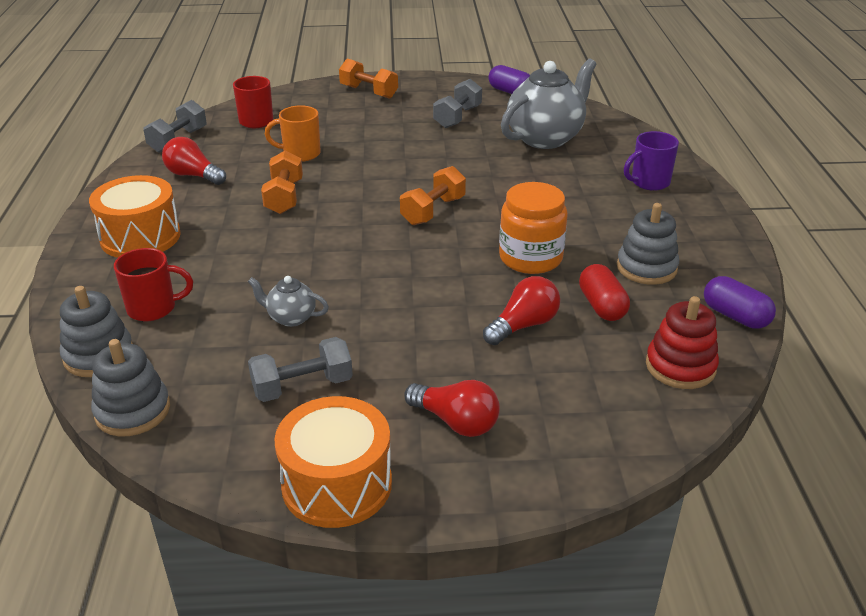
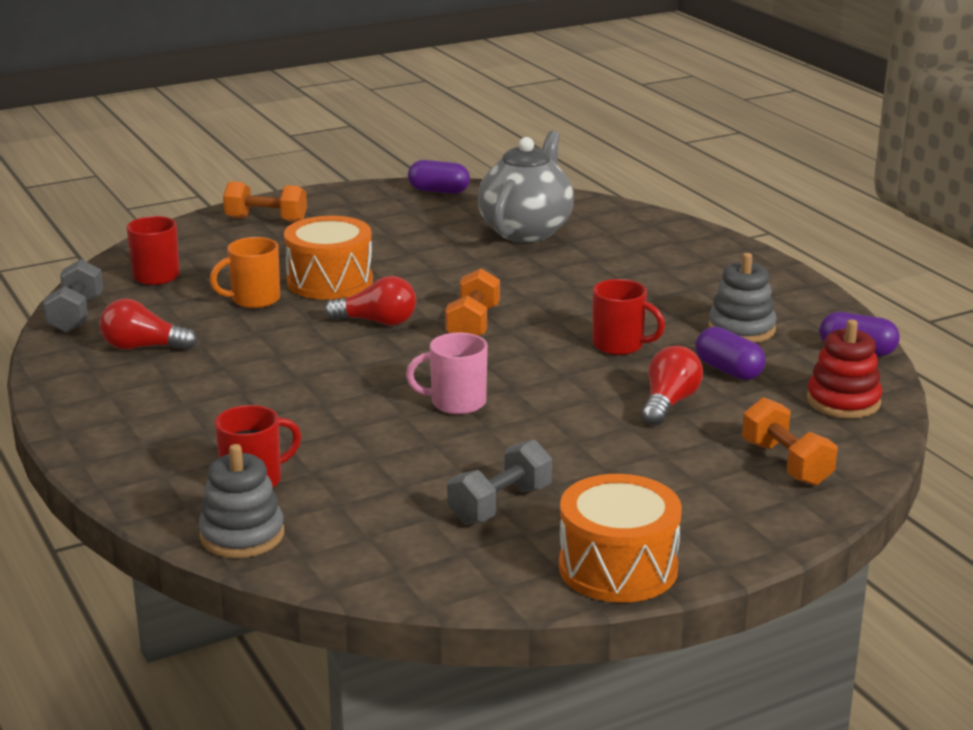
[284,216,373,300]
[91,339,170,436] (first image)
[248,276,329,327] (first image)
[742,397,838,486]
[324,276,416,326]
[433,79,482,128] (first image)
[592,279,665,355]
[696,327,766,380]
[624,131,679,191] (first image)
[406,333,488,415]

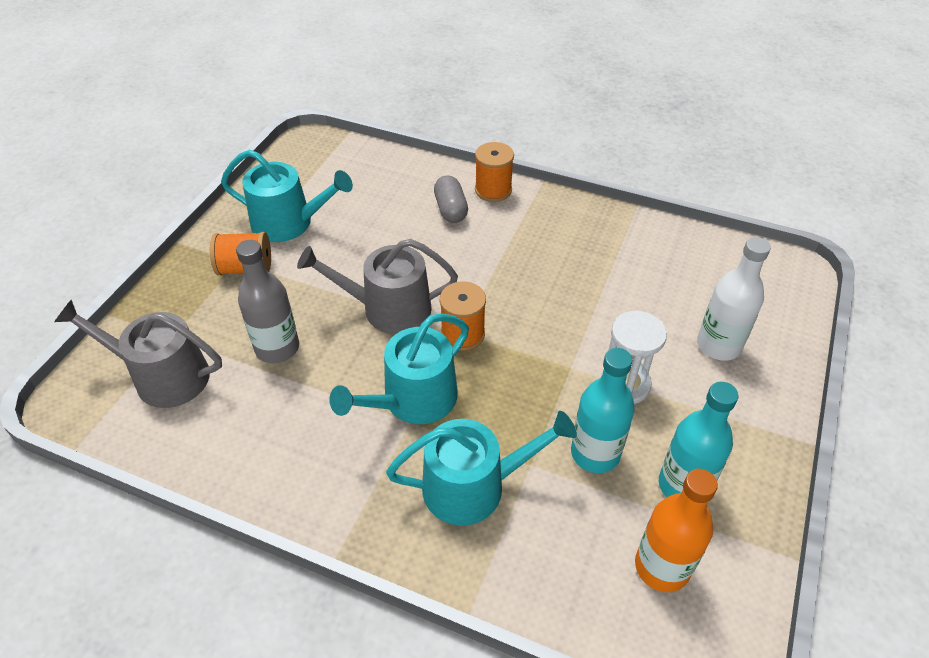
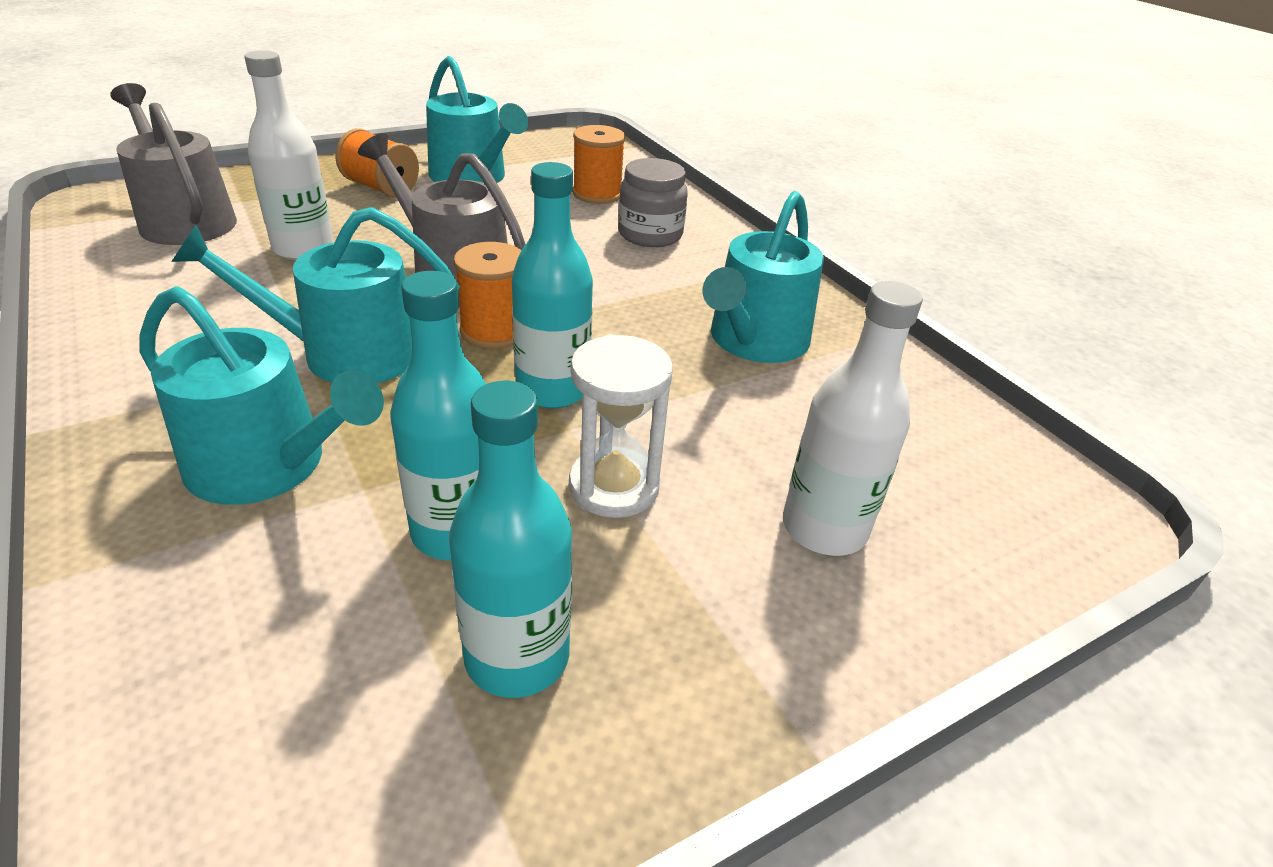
[244,50,334,260]
[618,158,688,247]
[572,125,625,204]
[635,469,718,592] (first image)
[512,162,593,408]
[703,191,824,363]

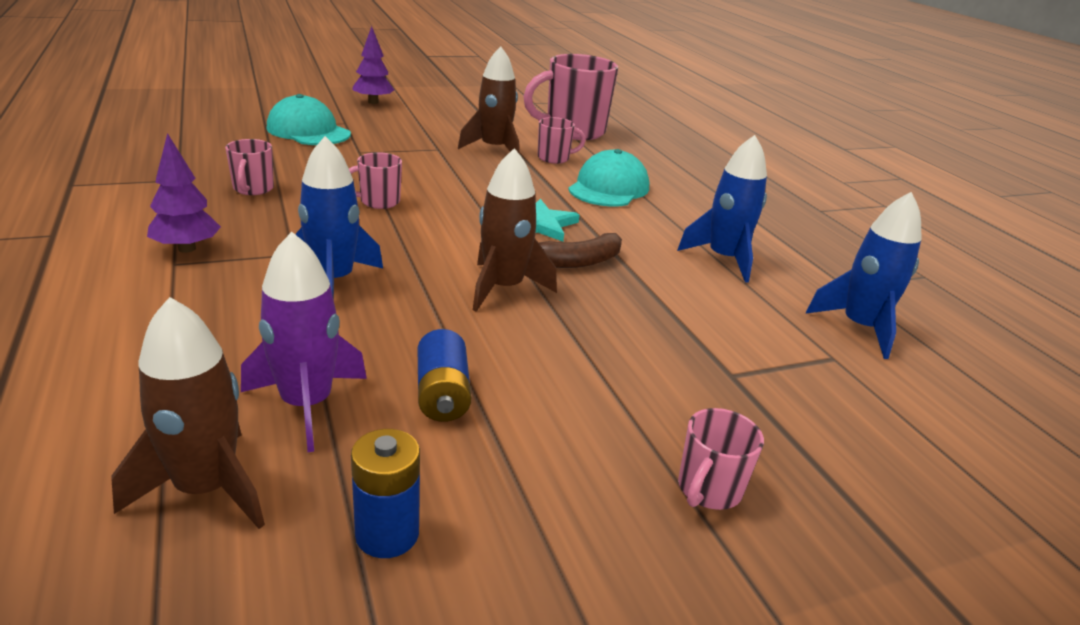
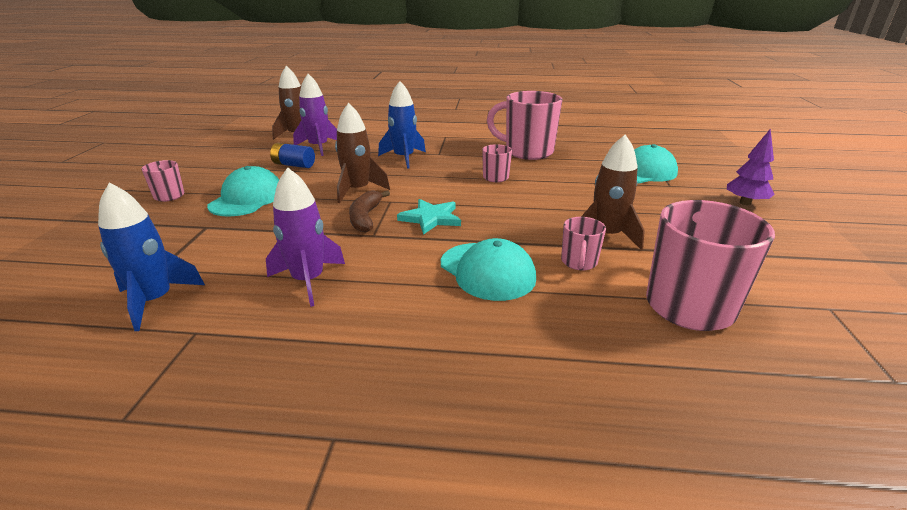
[147,133,221,253] (first image)
[487,91,563,160]
[351,429,420,558] (first image)
[266,167,345,307]
[207,166,279,217]

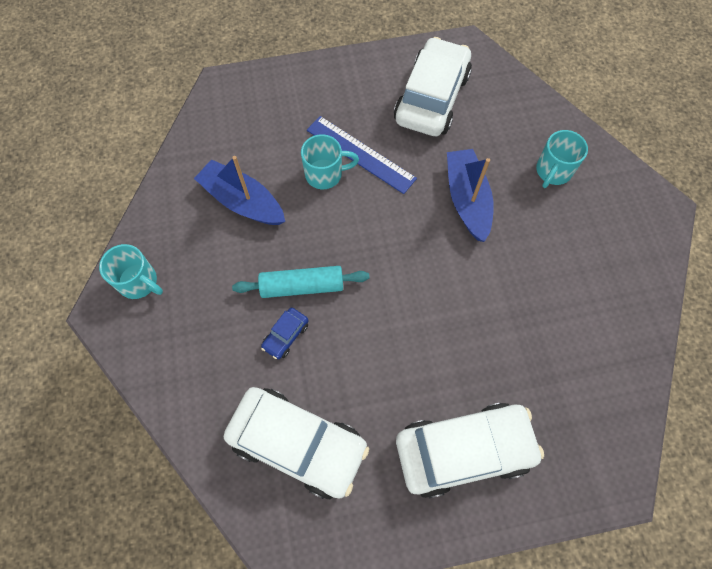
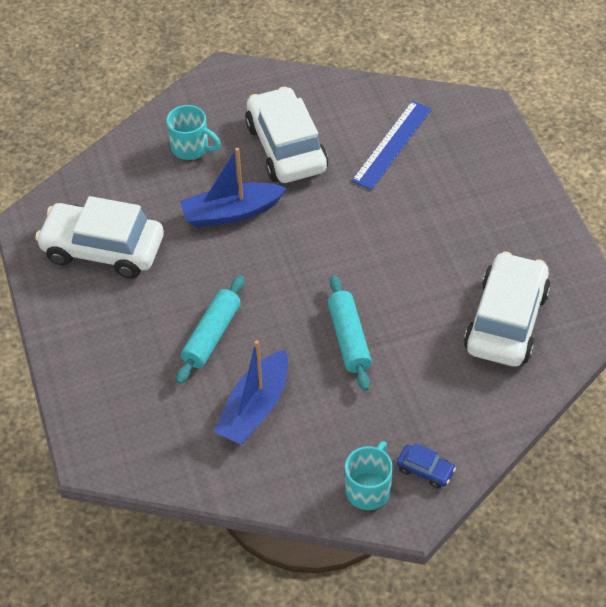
[396,443,456,489]
[176,275,244,384]
[352,101,432,190]
[245,86,328,183]

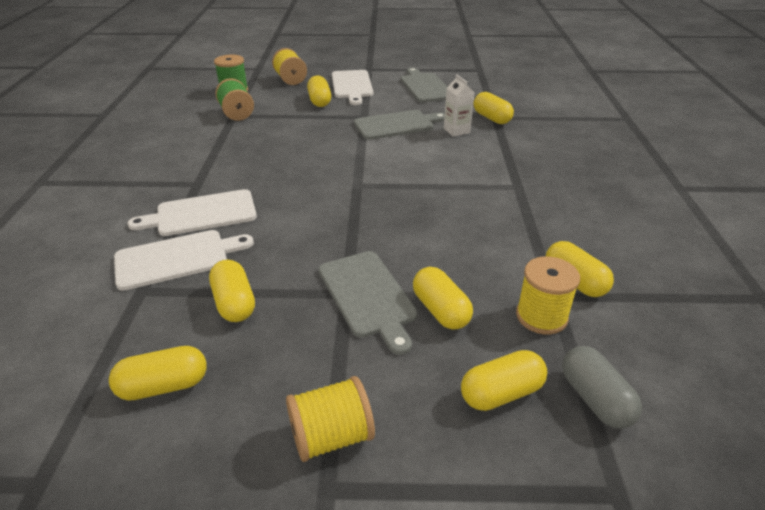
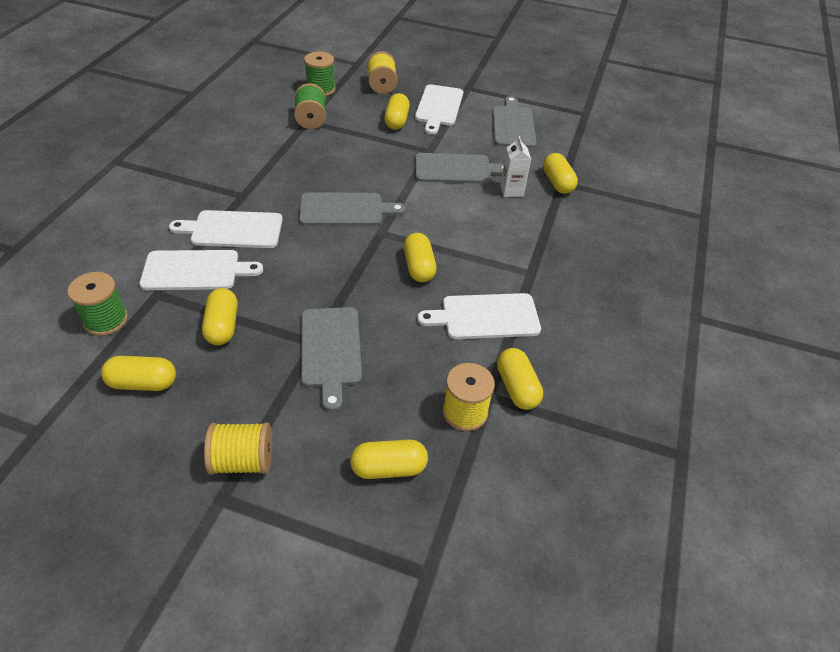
[404,233,437,282]
[562,346,642,429] (first image)
[67,272,128,336]
[299,192,406,226]
[417,293,541,339]

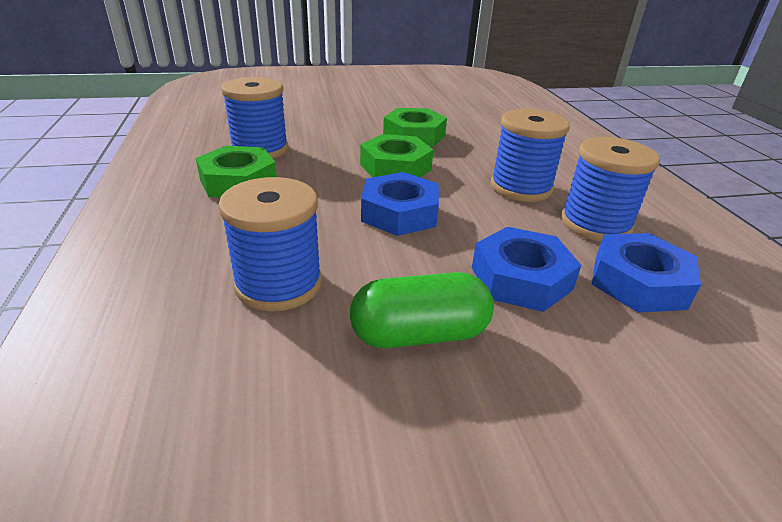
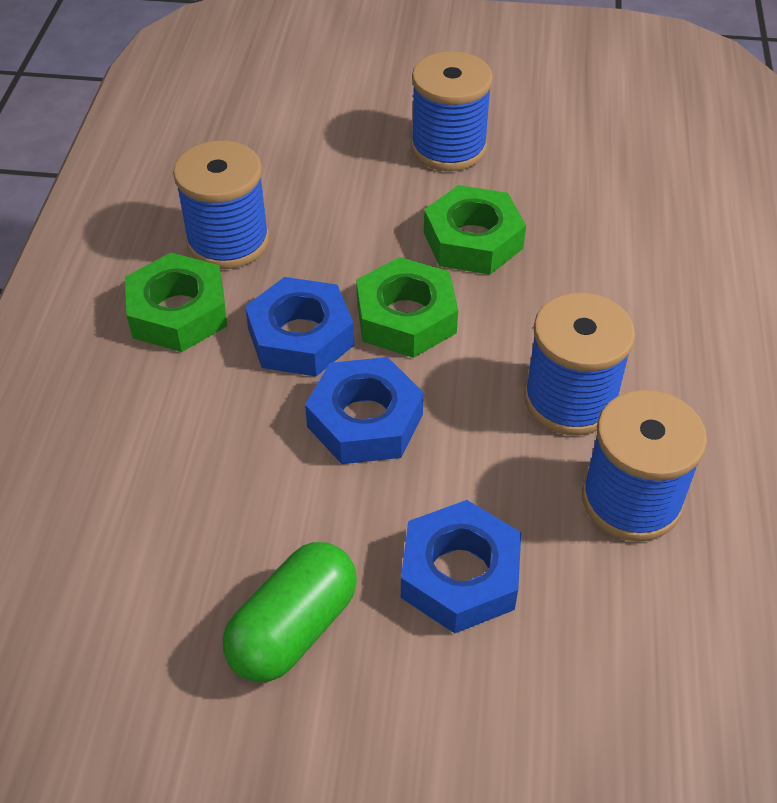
[411,51,493,171]
[223,542,357,682]
[245,277,354,376]

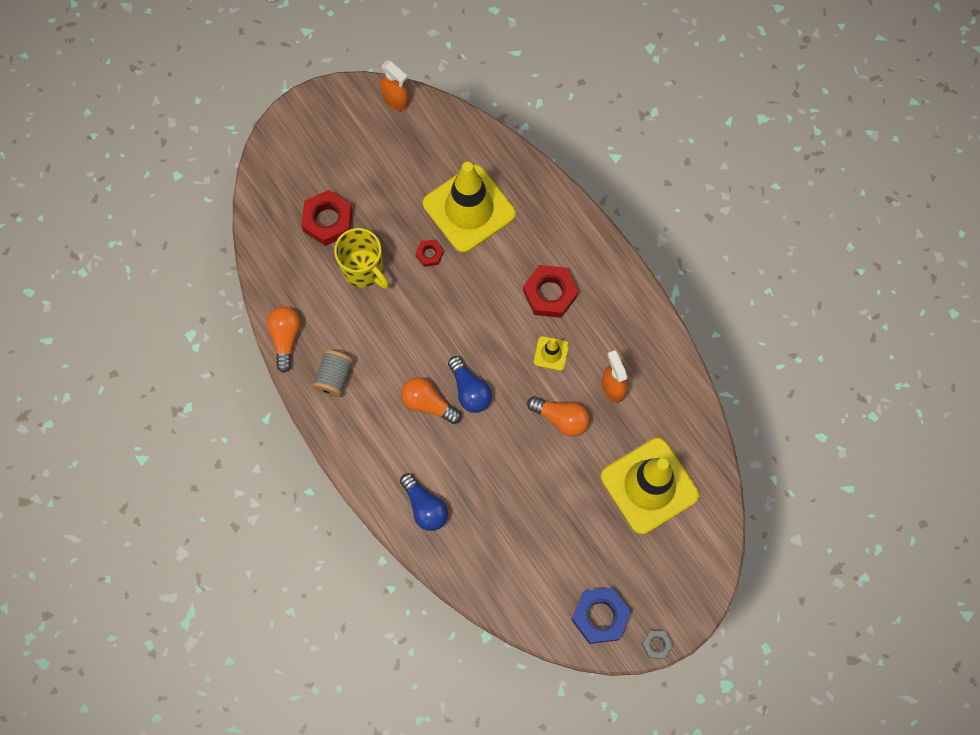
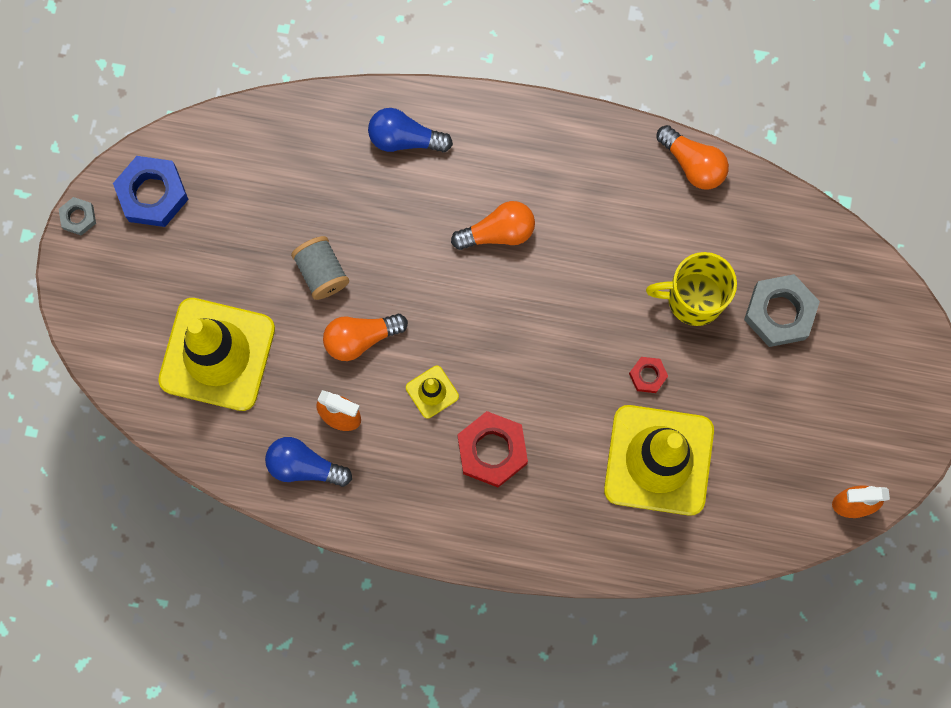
[744,274,820,347]
[291,236,349,300]
[265,437,352,487]

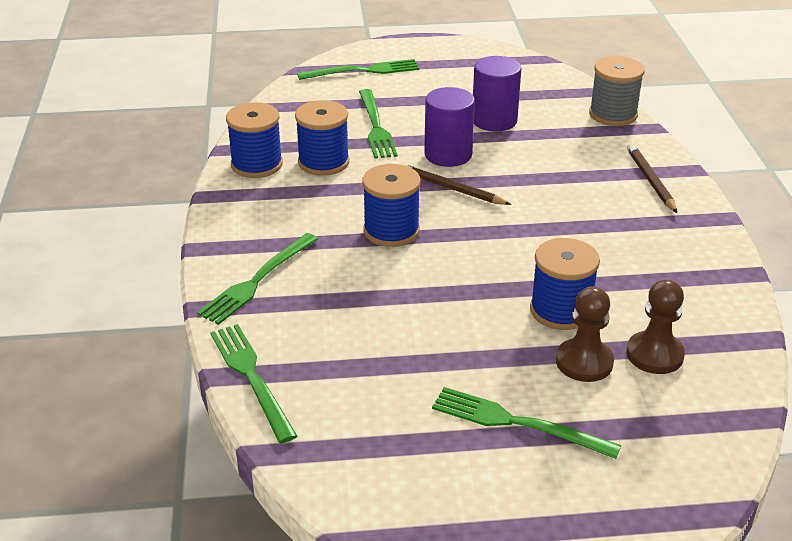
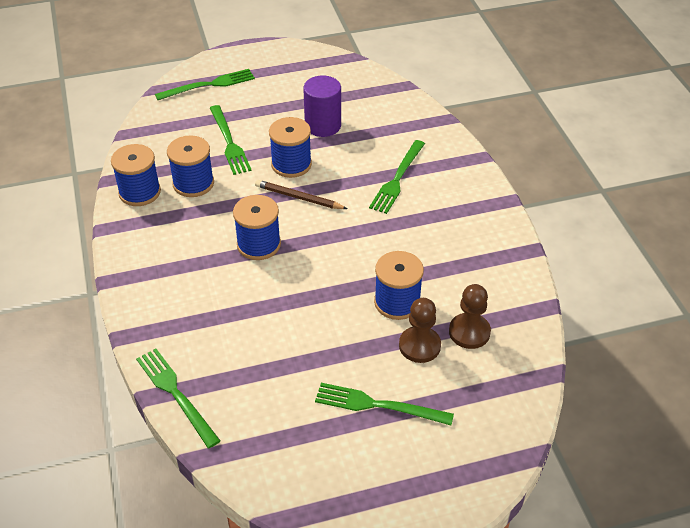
[369,140,425,214]
[269,117,312,178]
[589,56,645,126] (first image)
[627,143,677,213] (first image)

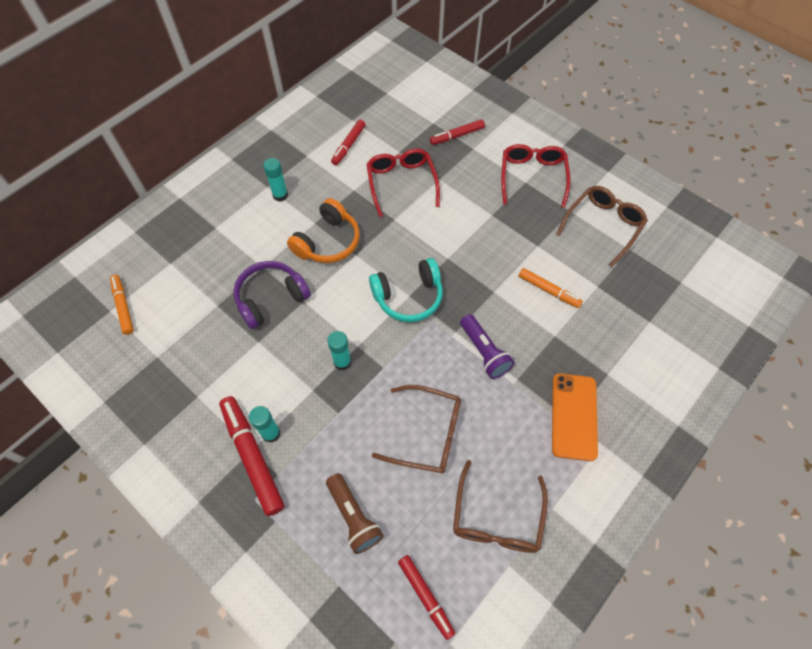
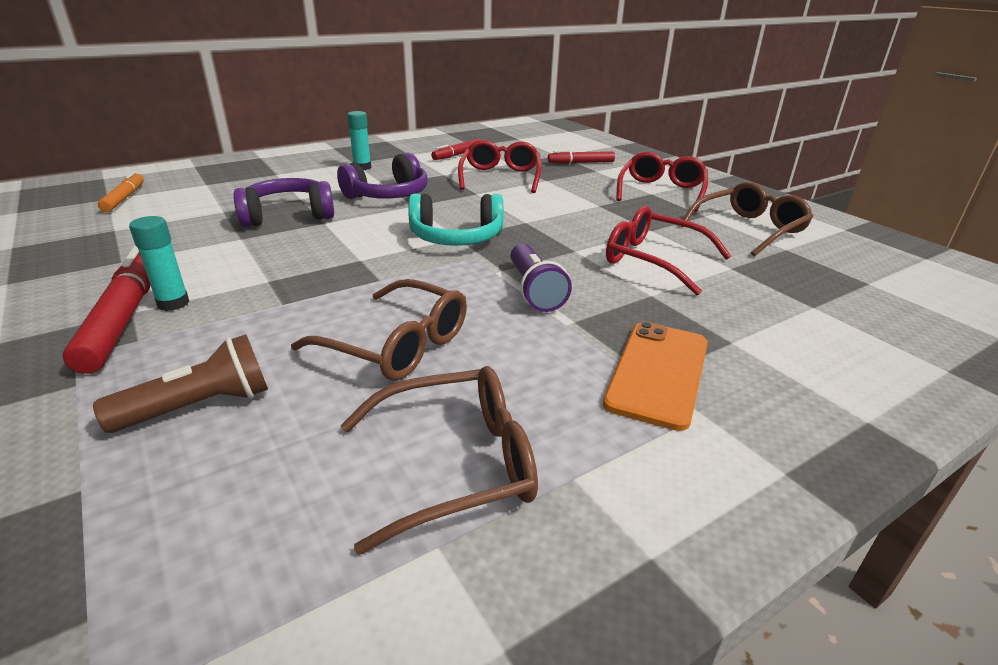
[337,152,428,199]
[93,334,268,433]
[327,331,351,370] (first image)
[398,555,455,640] (first image)
[341,366,538,555]
[606,206,731,296]

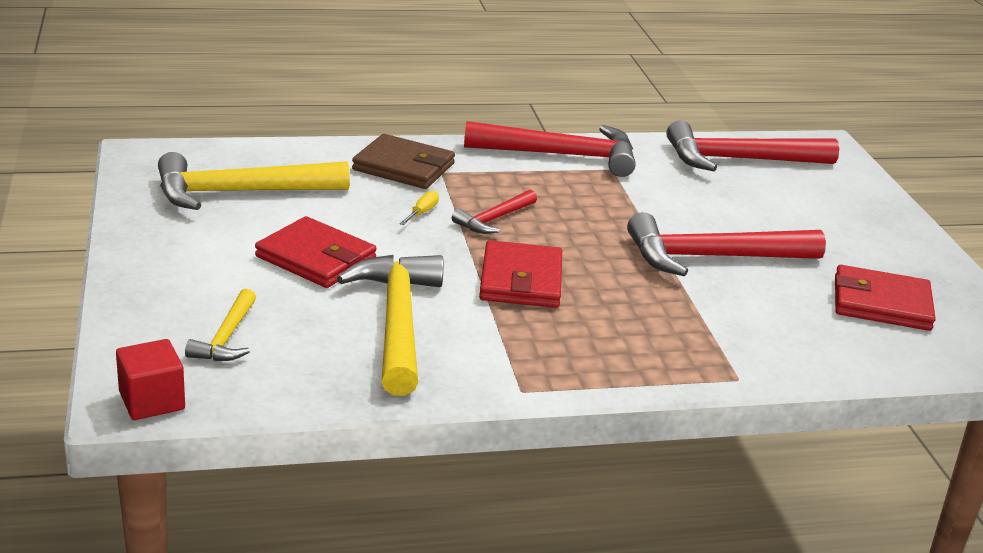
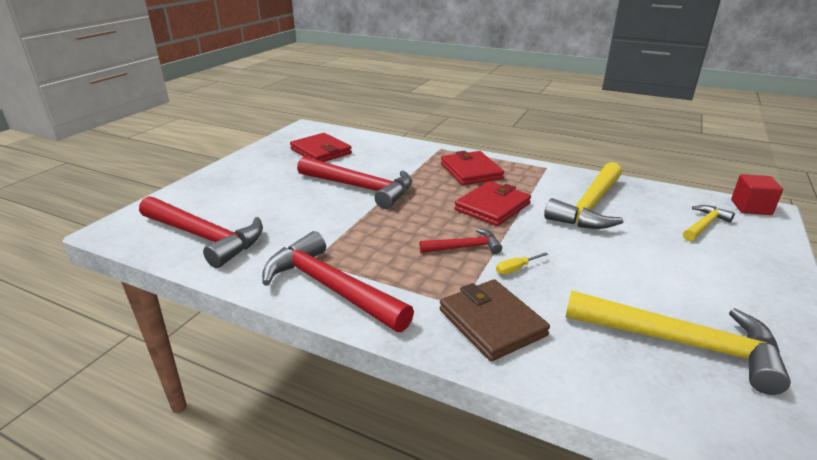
[441,151,504,185]

